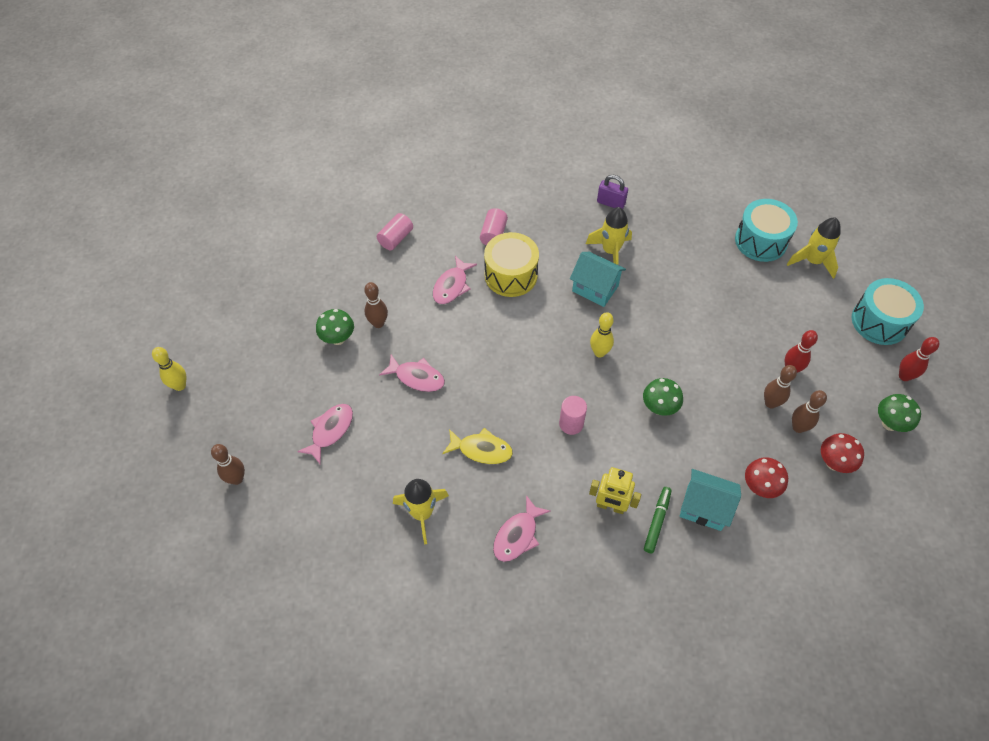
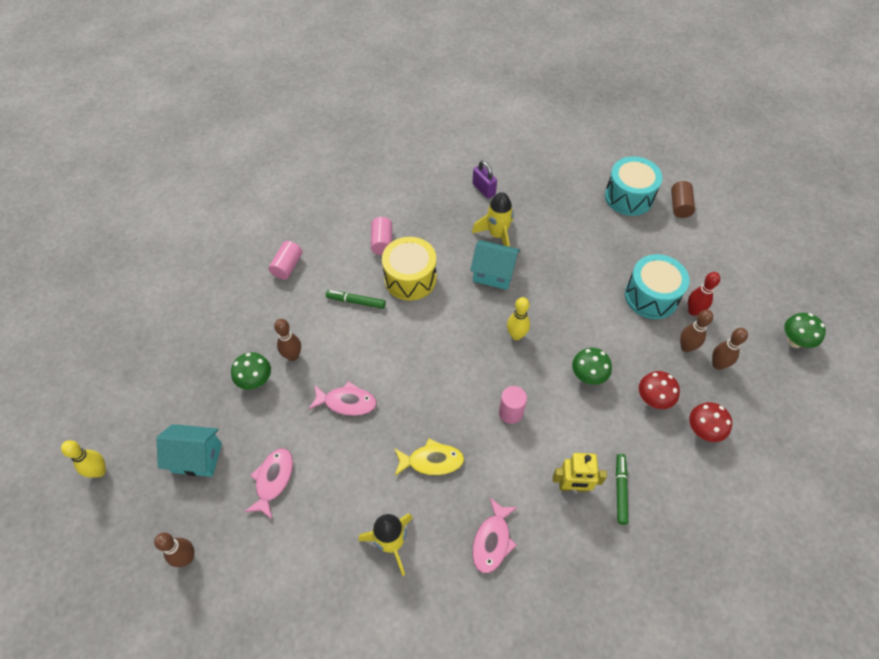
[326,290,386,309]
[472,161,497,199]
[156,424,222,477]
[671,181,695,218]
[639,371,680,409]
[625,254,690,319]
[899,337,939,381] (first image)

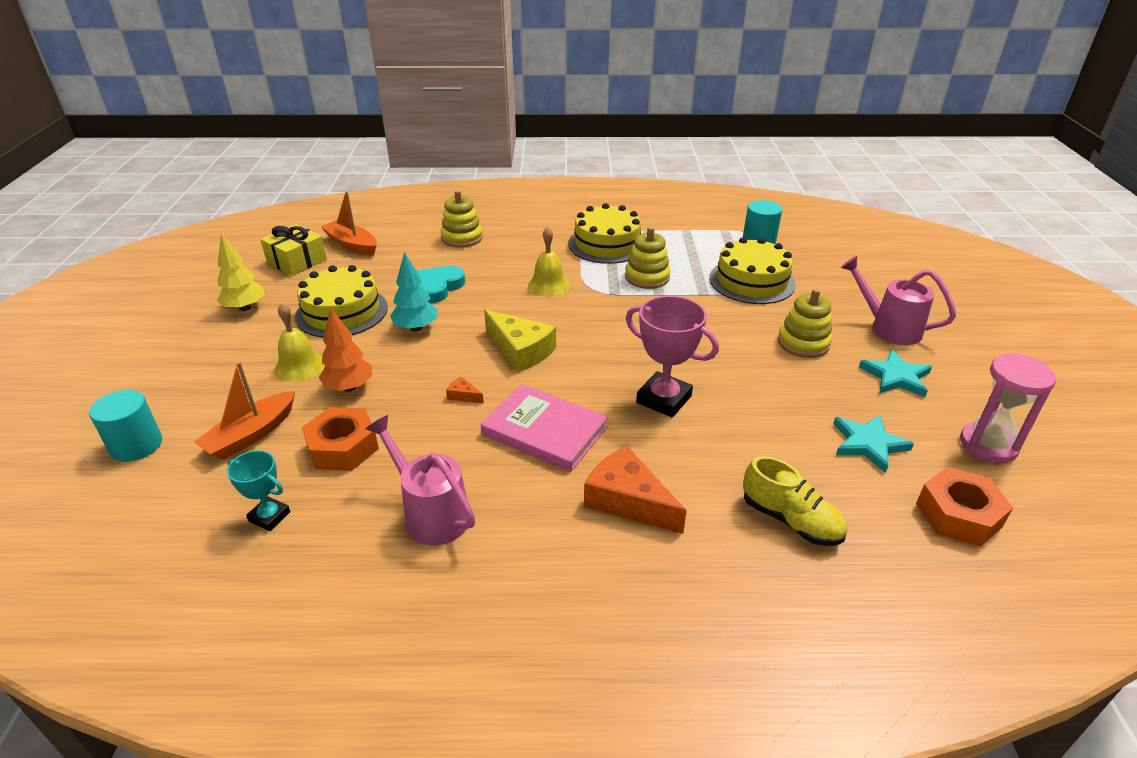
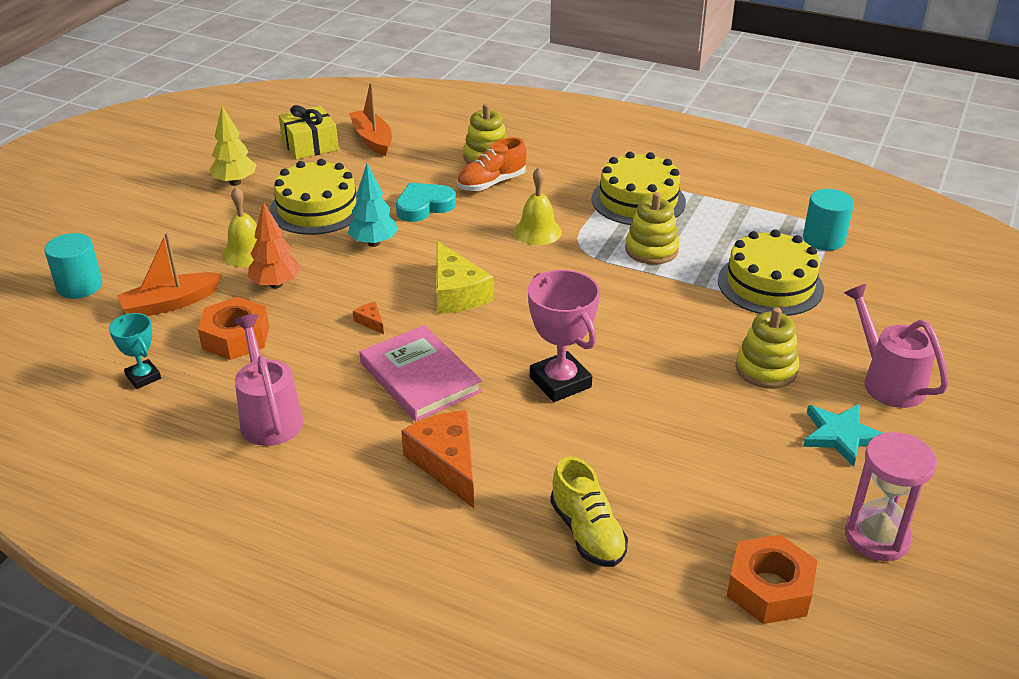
[833,415,914,473] (first image)
[457,137,527,191]

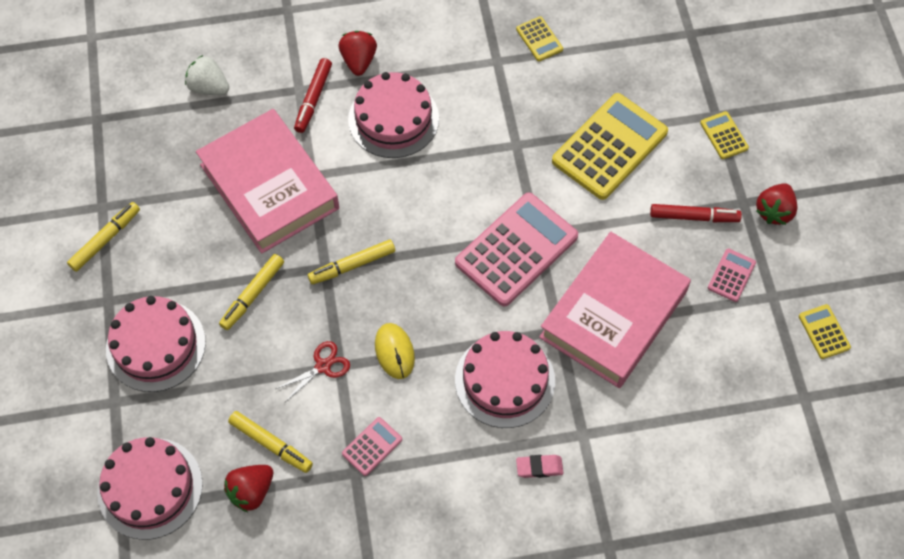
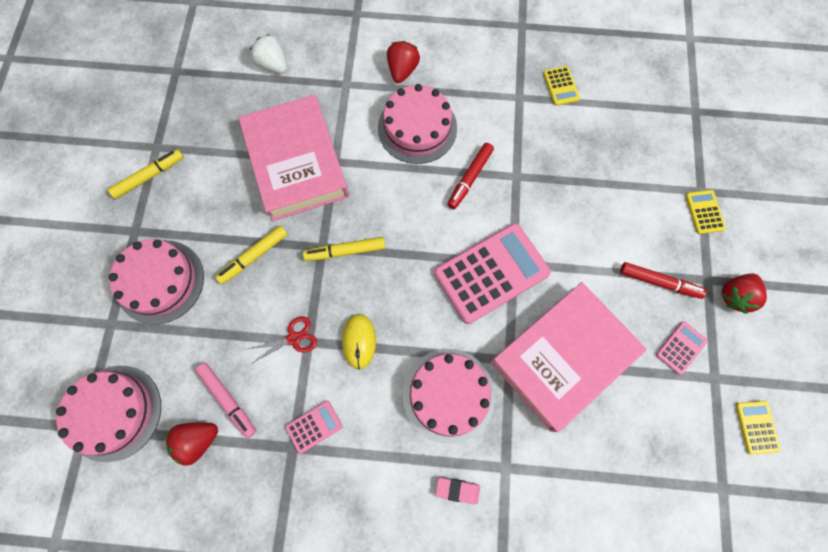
[195,363,256,438]
[447,143,494,209]
[552,93,668,200] (first image)

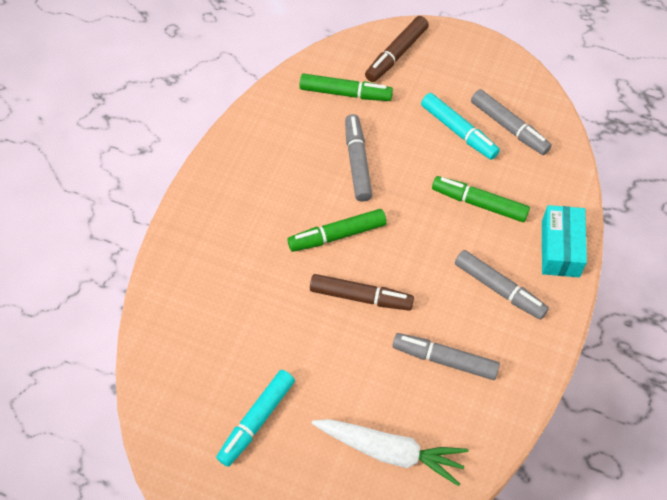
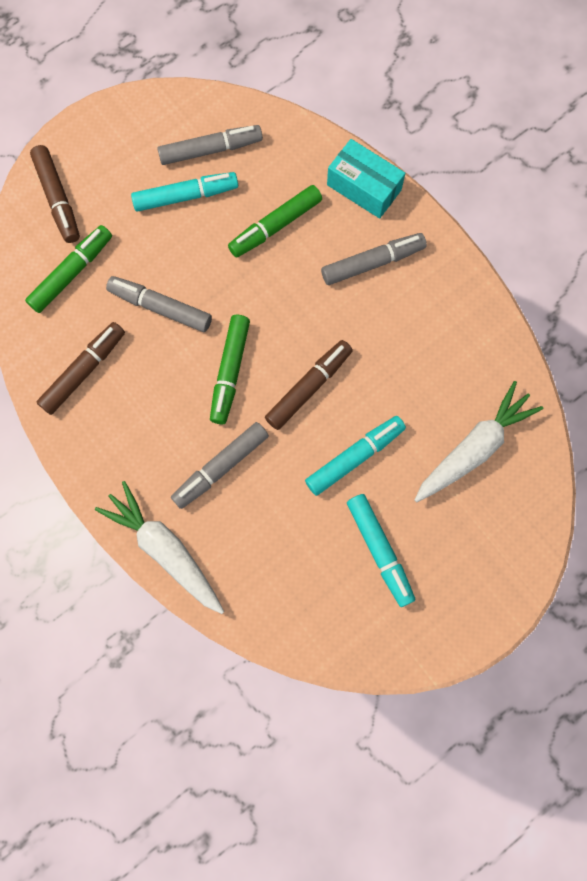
[171,422,269,509]
[36,322,125,415]
[95,481,224,614]
[305,416,406,496]

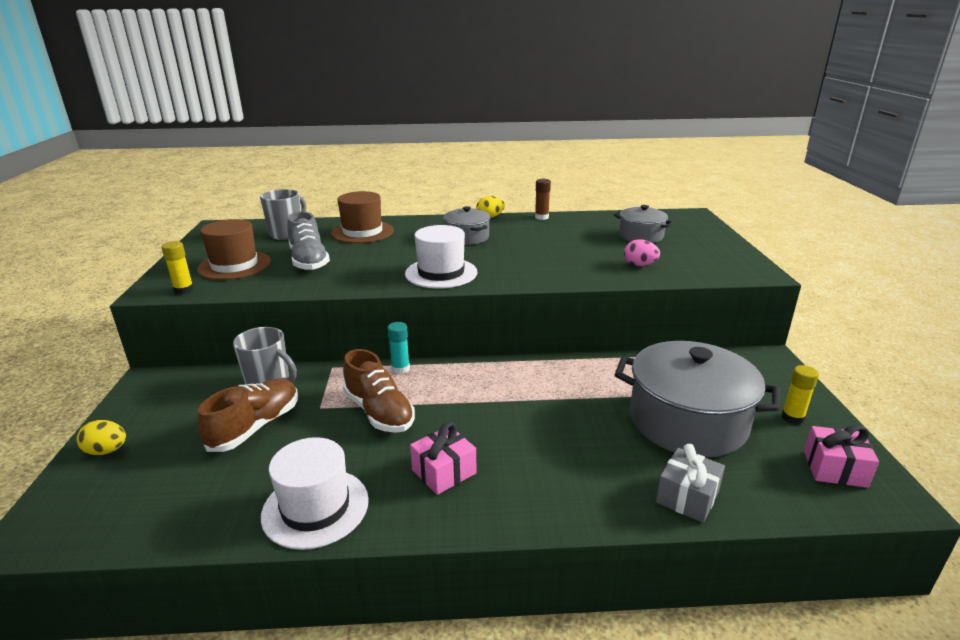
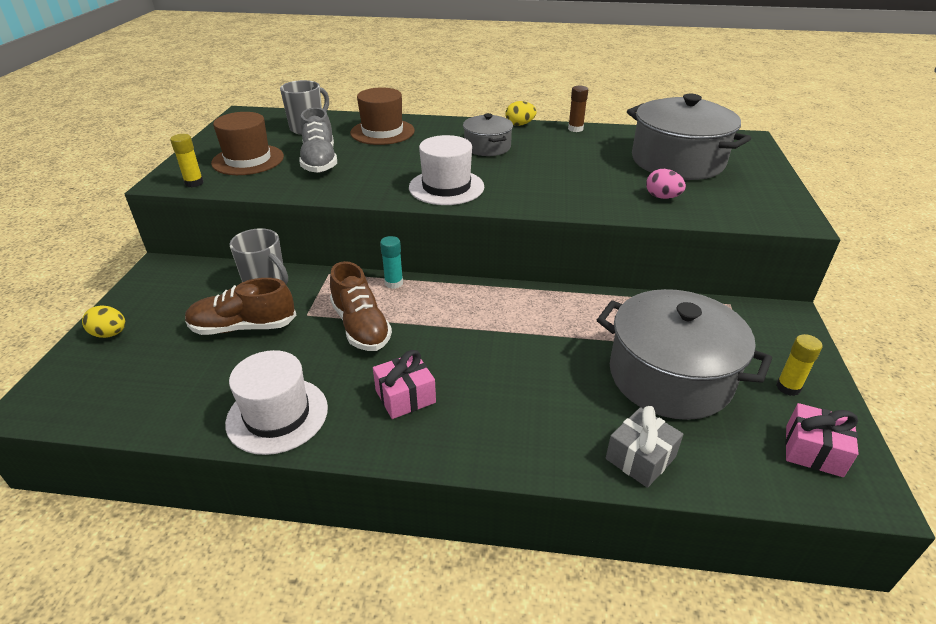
[185,278,297,335]
[627,94,751,180]

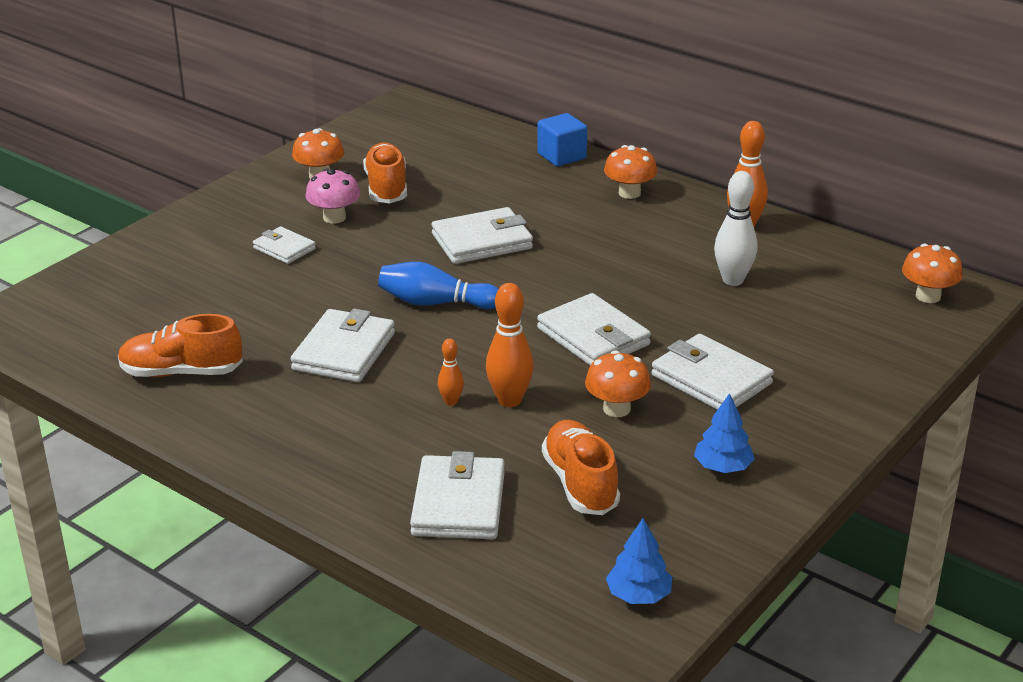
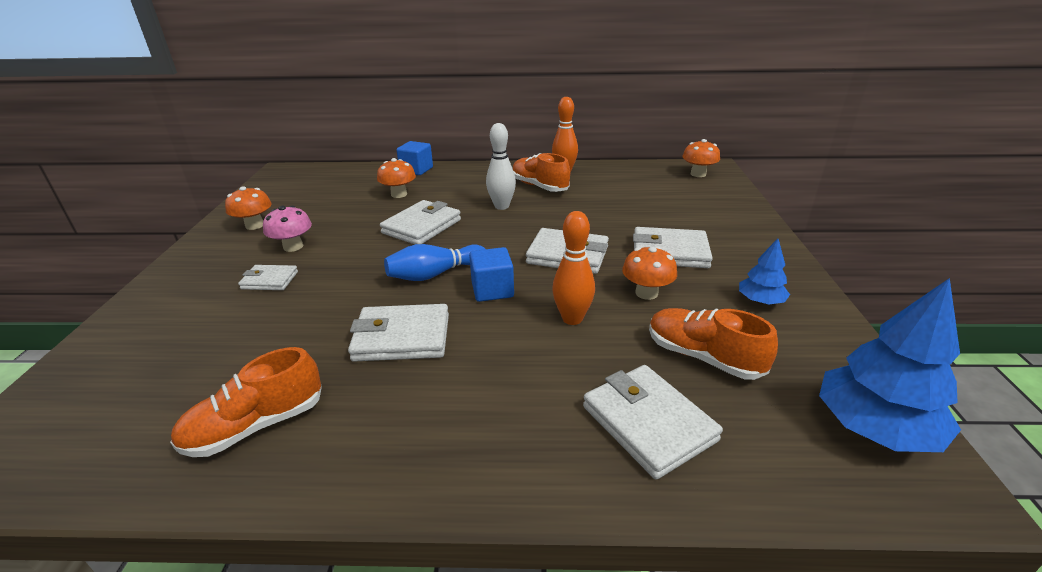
[348,304,449,361]
[513,153,570,192]
[438,339,464,406] (first image)
[377,158,416,198]
[819,278,961,452]
[486,123,516,210]
[469,247,514,302]

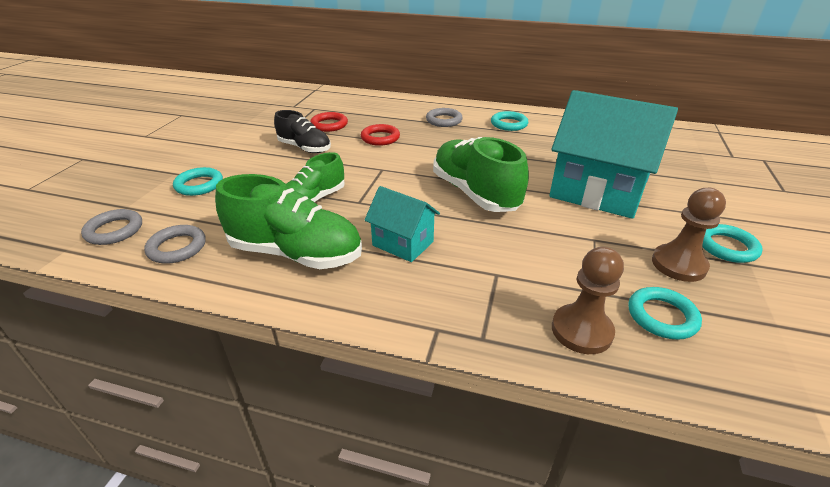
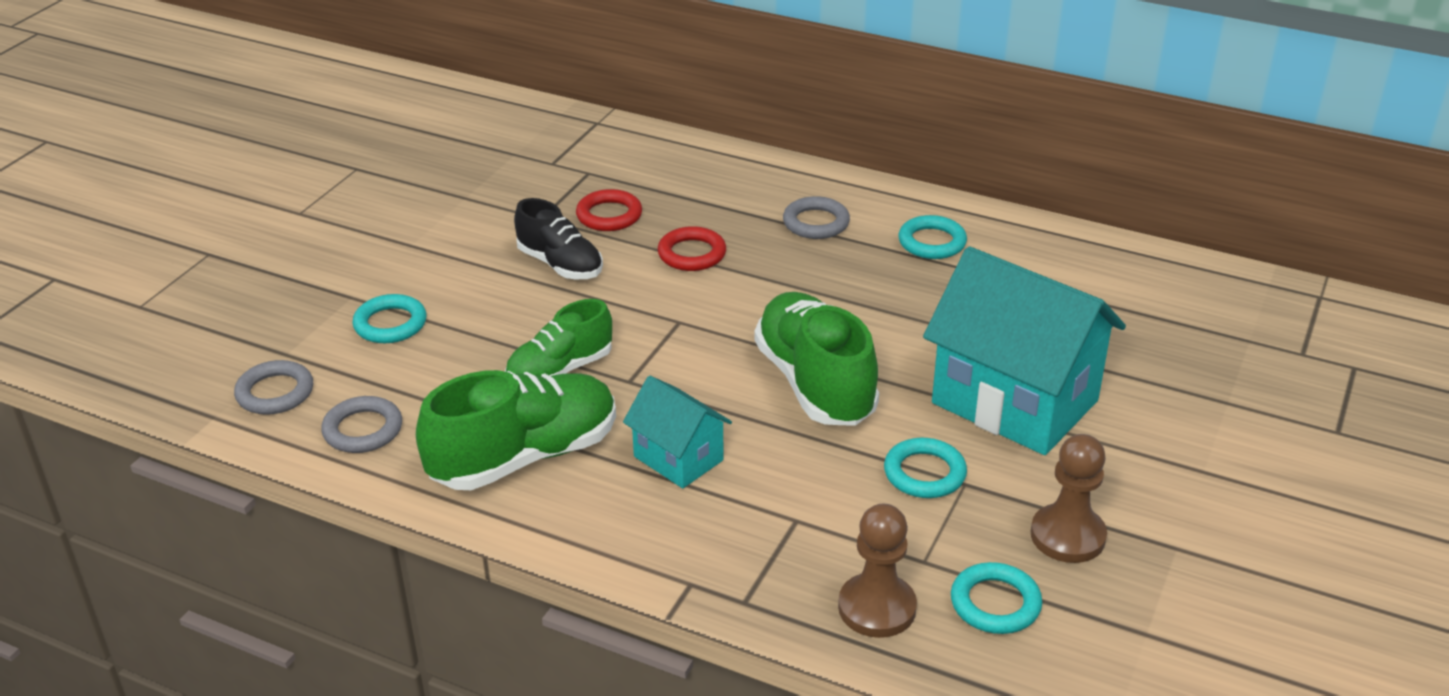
[416,370,616,490]
[884,438,967,498]

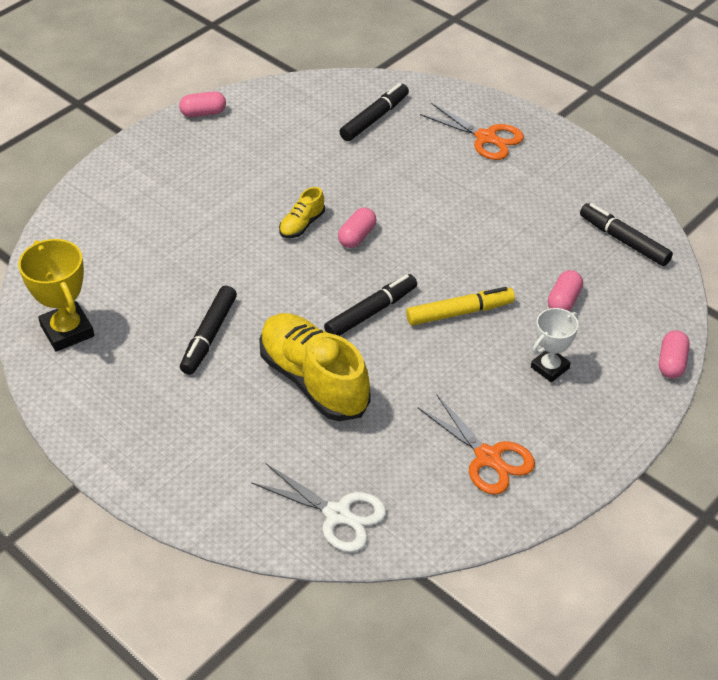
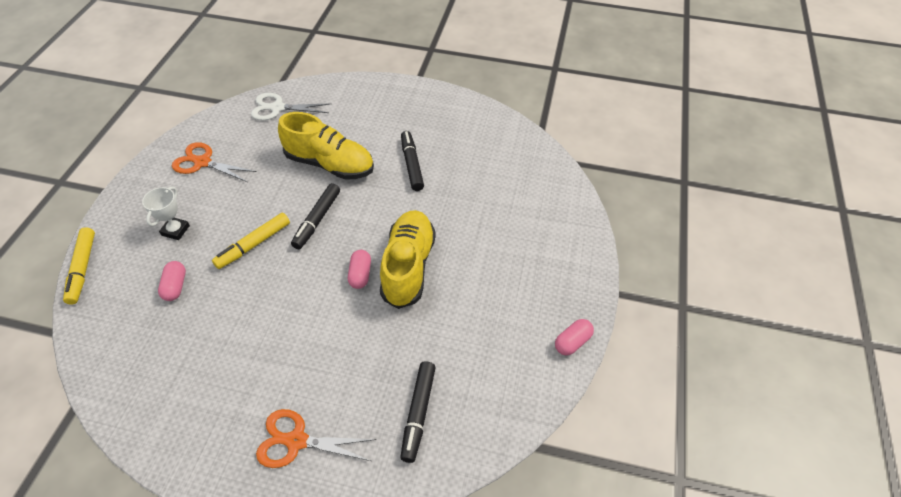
[18,239,94,352] (first image)
[380,210,436,309]
[580,203,673,266] (first image)
[63,227,95,304]

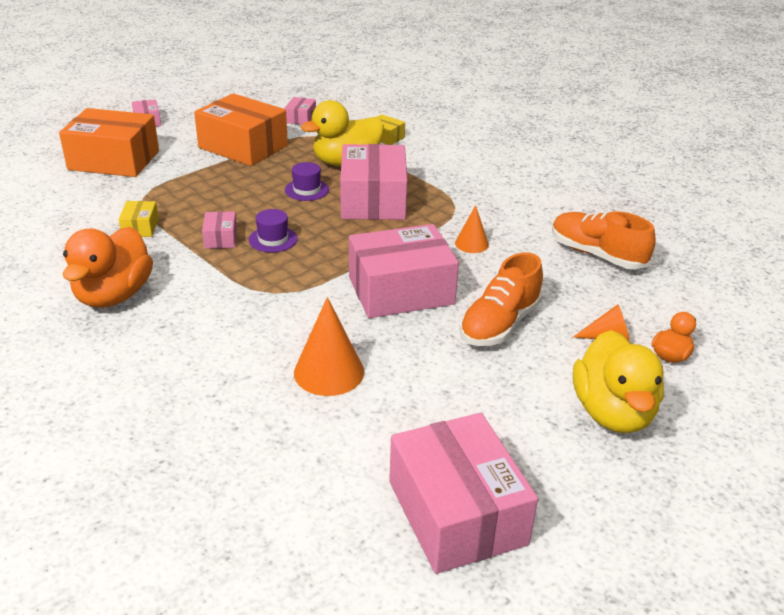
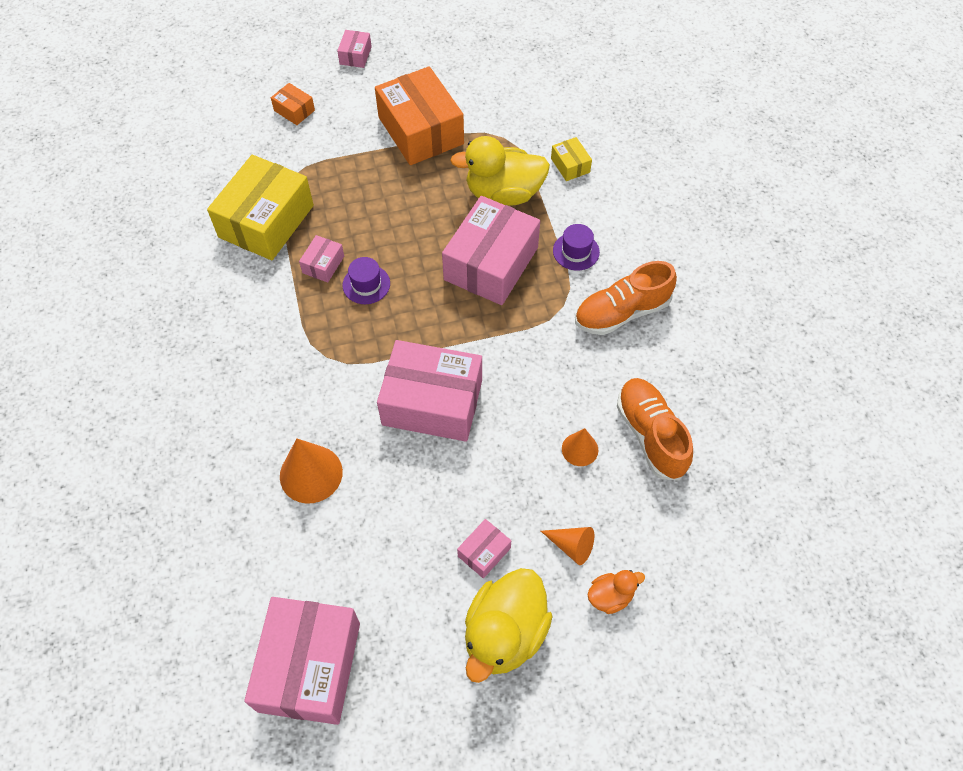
[271,83,315,125]
[63,227,153,308] (first image)
[207,155,314,260]
[457,519,511,578]
[553,224,600,270]
[562,428,598,466]
[575,261,677,335]

